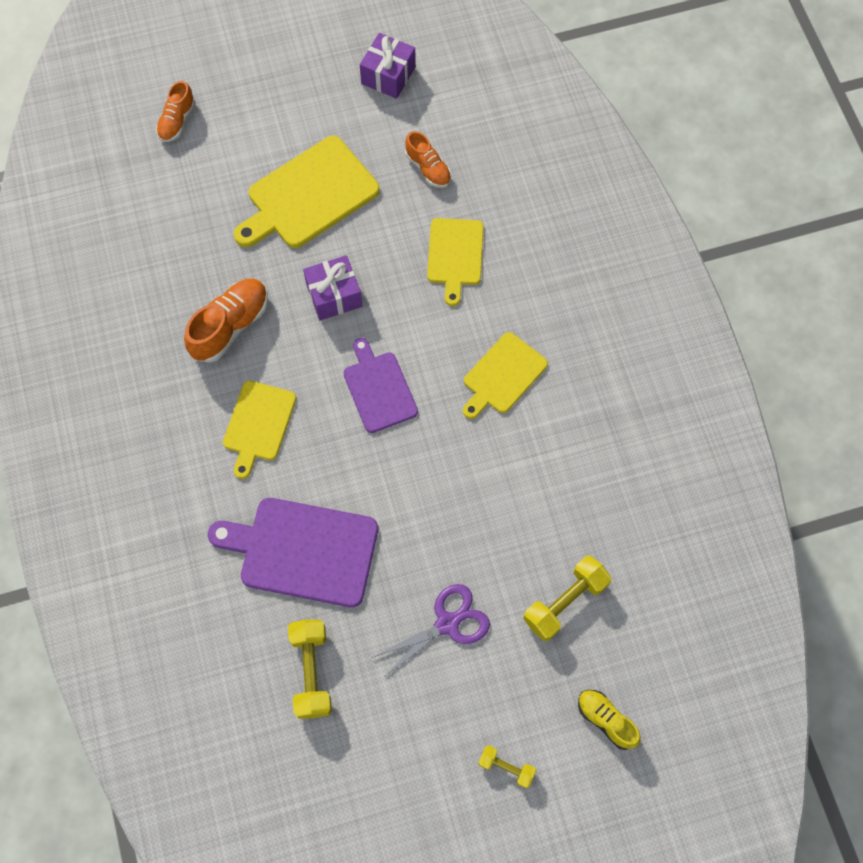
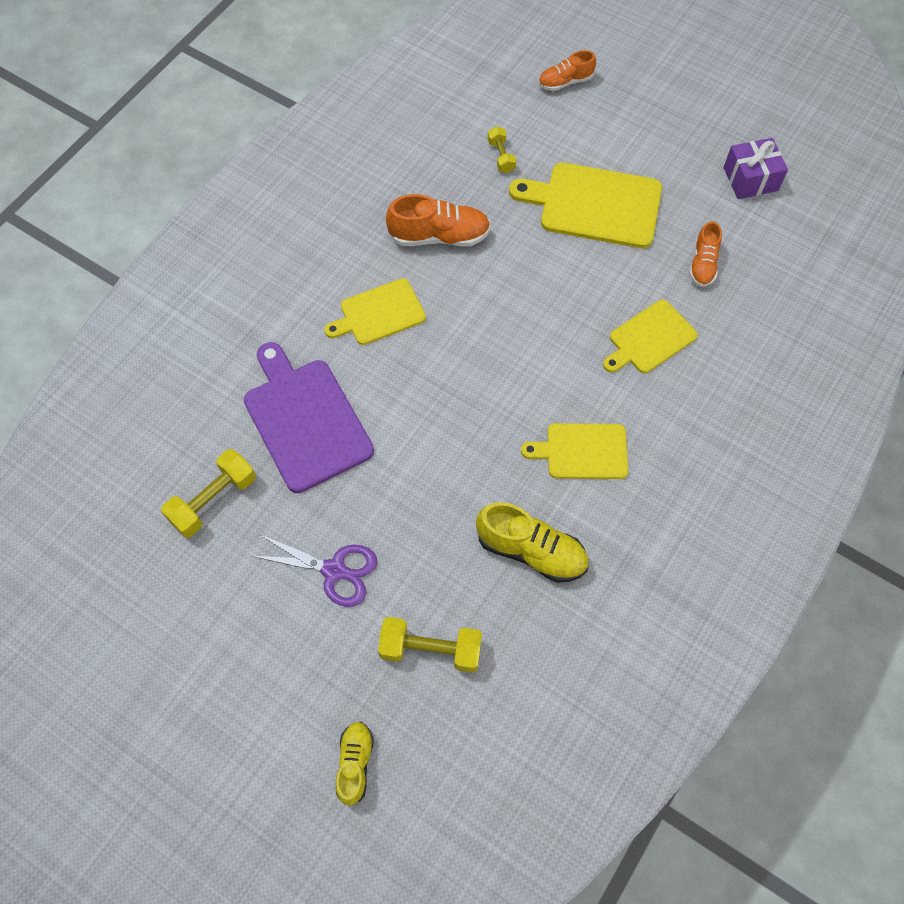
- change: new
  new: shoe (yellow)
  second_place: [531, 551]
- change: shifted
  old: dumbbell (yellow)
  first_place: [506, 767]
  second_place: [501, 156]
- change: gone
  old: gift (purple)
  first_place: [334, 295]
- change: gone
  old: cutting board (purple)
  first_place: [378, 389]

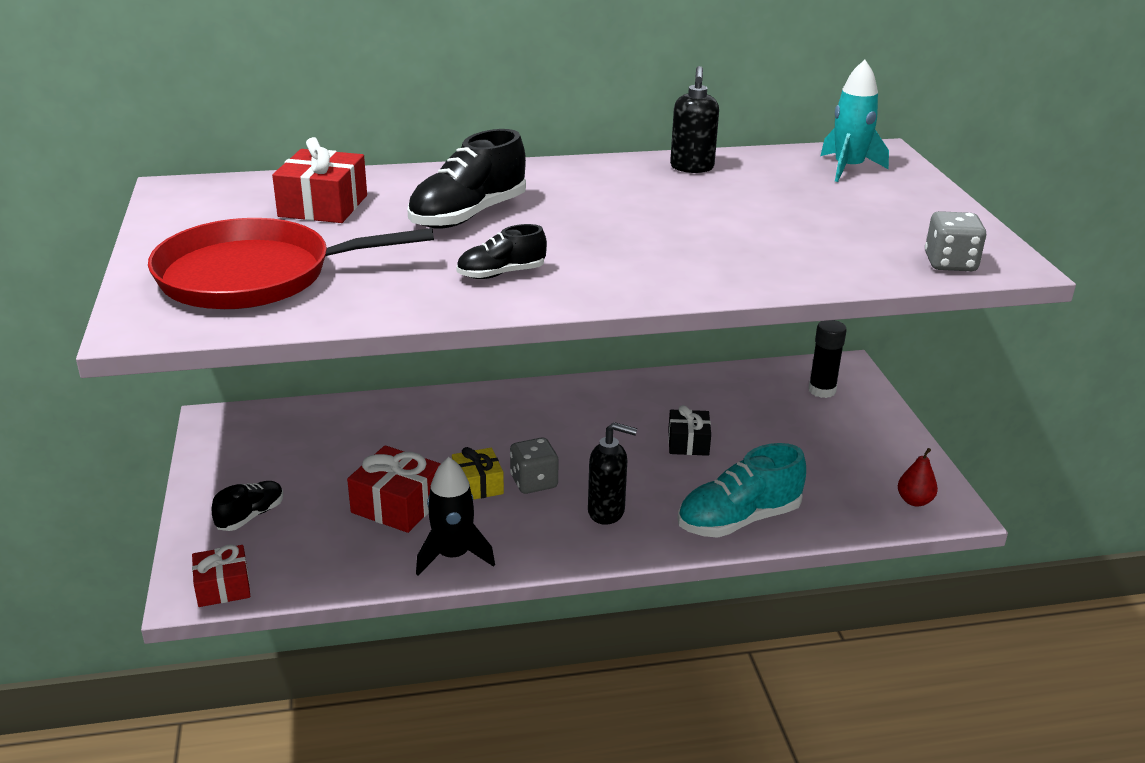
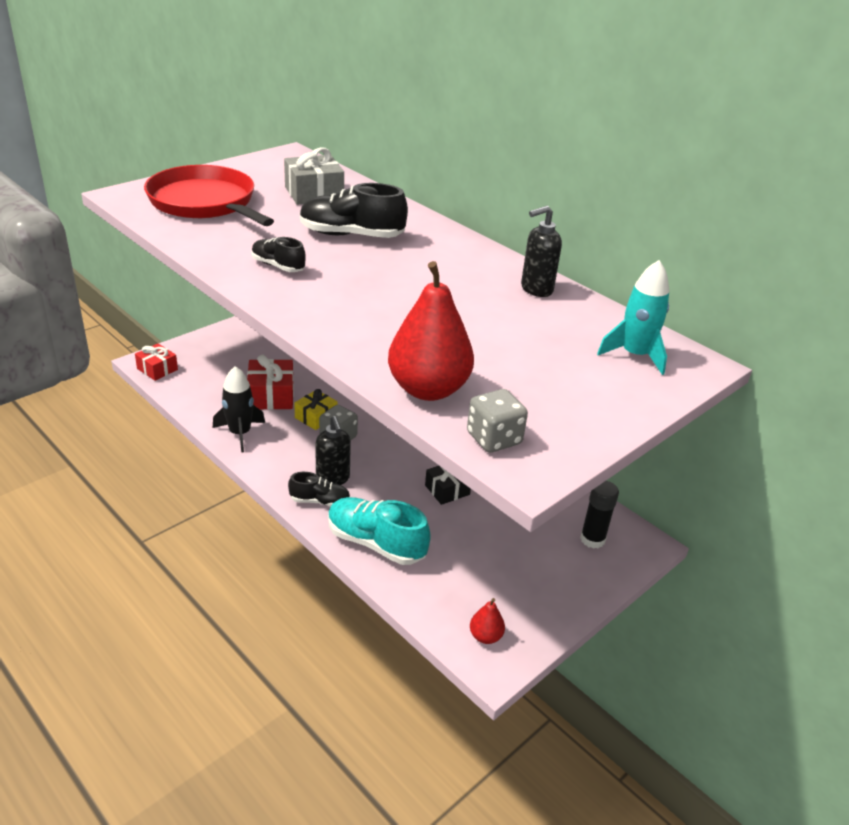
- change: repainted
  old: gift (red)
  new: gift (grey)
  first_place: [323, 206]
  second_place: [314, 193]
- change: shifted
  old: shoe (black)
  first_place: [250, 516]
  second_place: [320, 501]
- change: new
  new: pear (red)
  second_place: [428, 389]

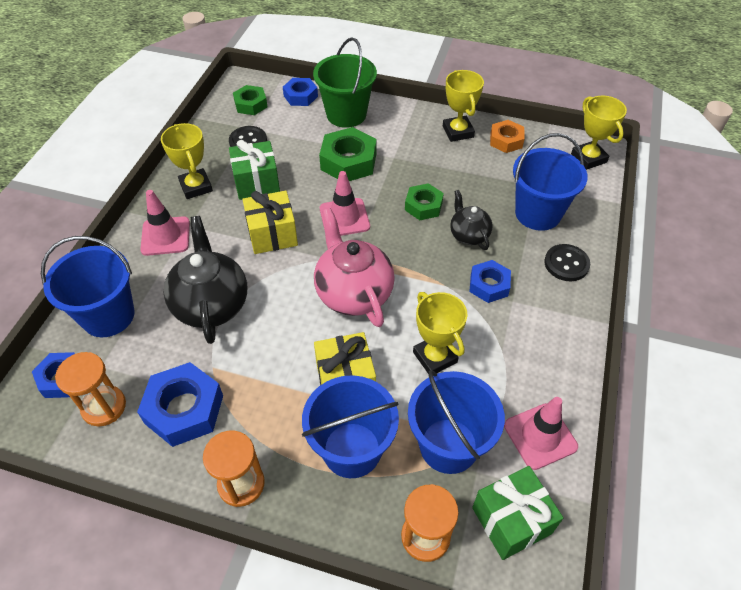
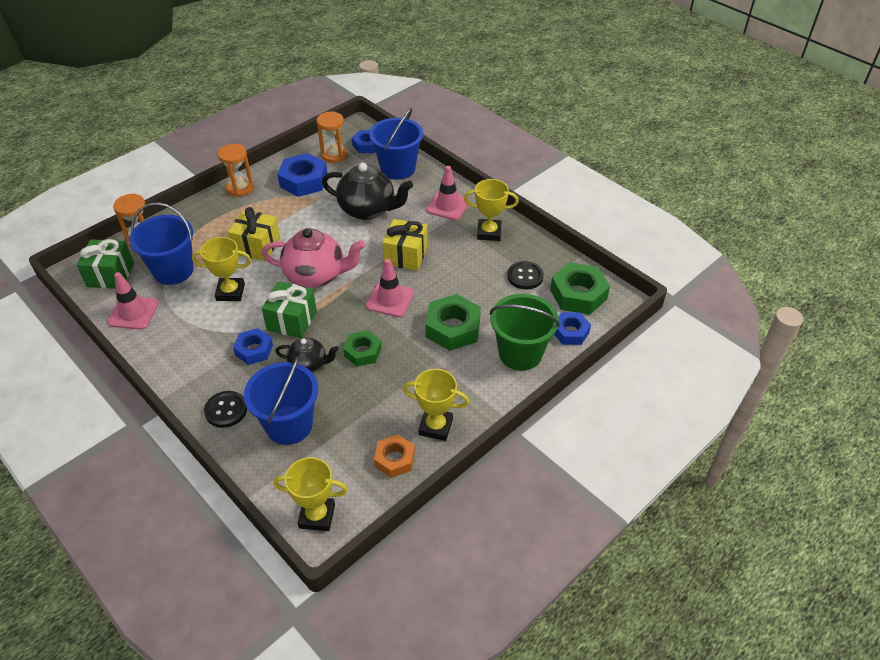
- change: shifted
  old: gift (green)
  first_place: [257, 183]
  second_place: [292, 320]
- change: scaled
  old: nut (green)
  first_place: [251, 104]
  second_place: [578, 294]
  factor: 1.59
- change: gone
  old: bucket (blue)
  first_place: [352, 450]

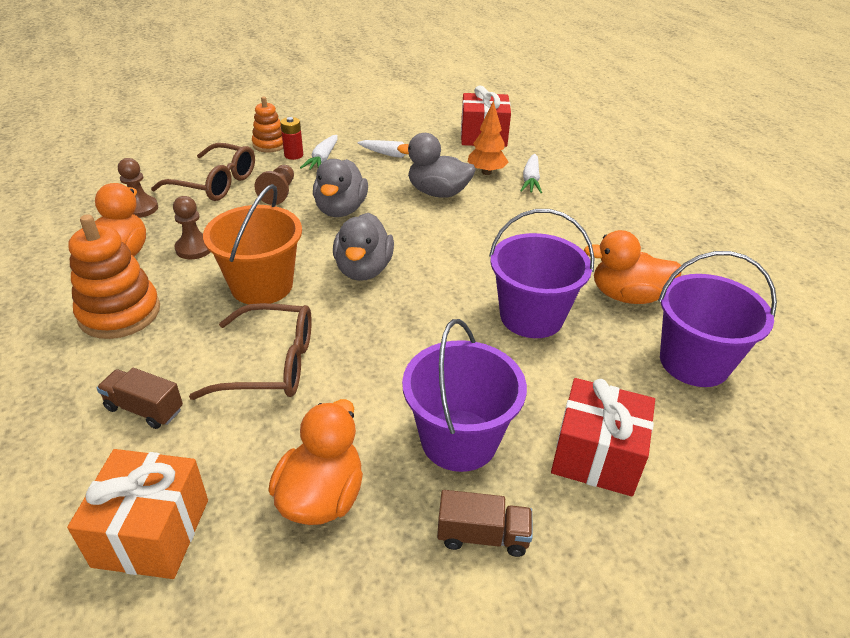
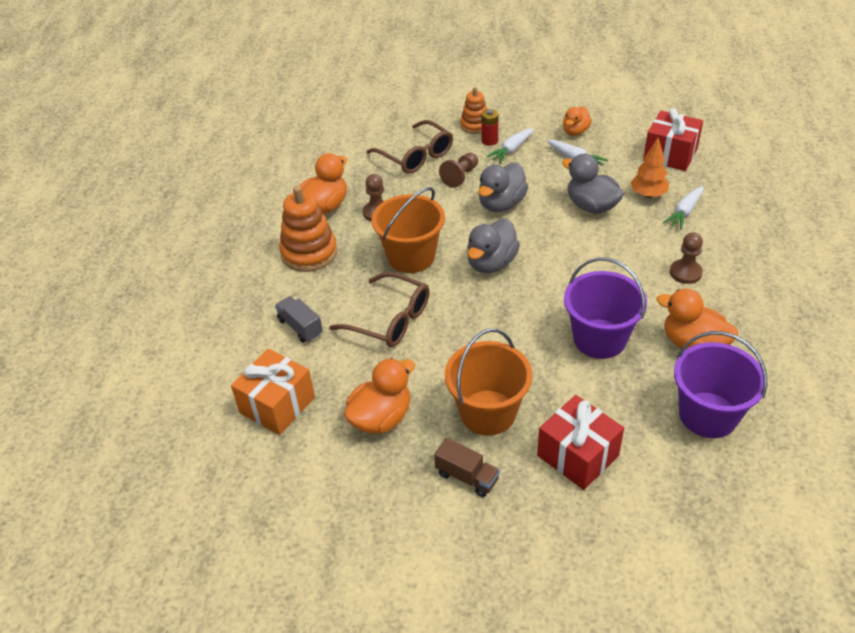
- change: repainted
  old: truck (brown)
  new: truck (grey)
  first_place: [144, 409]
  second_place: [300, 327]
- change: repainted
  old: bucket (purple)
  new: bucket (orange)
  first_place: [459, 440]
  second_place: [488, 412]
- change: new
  new: duck (orange)
  second_place: [575, 131]
- change: shifted
  old: pawn (brown)
  first_place: [140, 208]
  second_place: [685, 273]

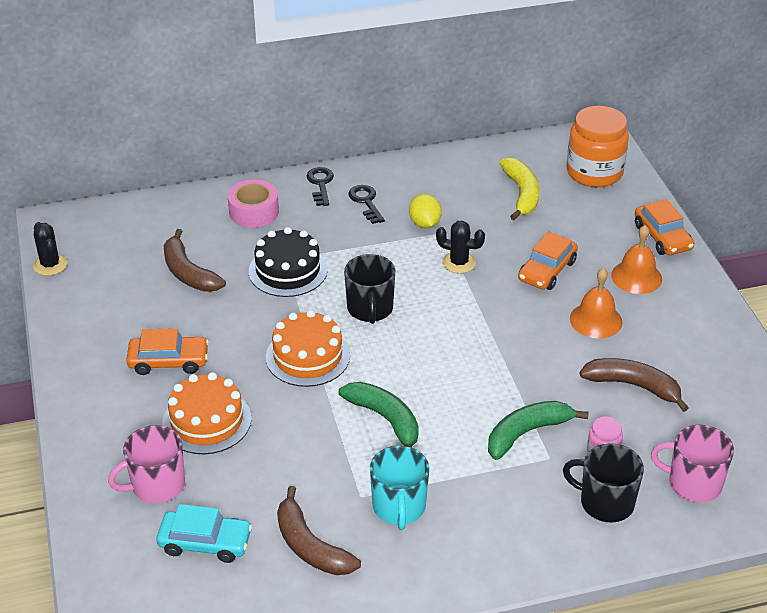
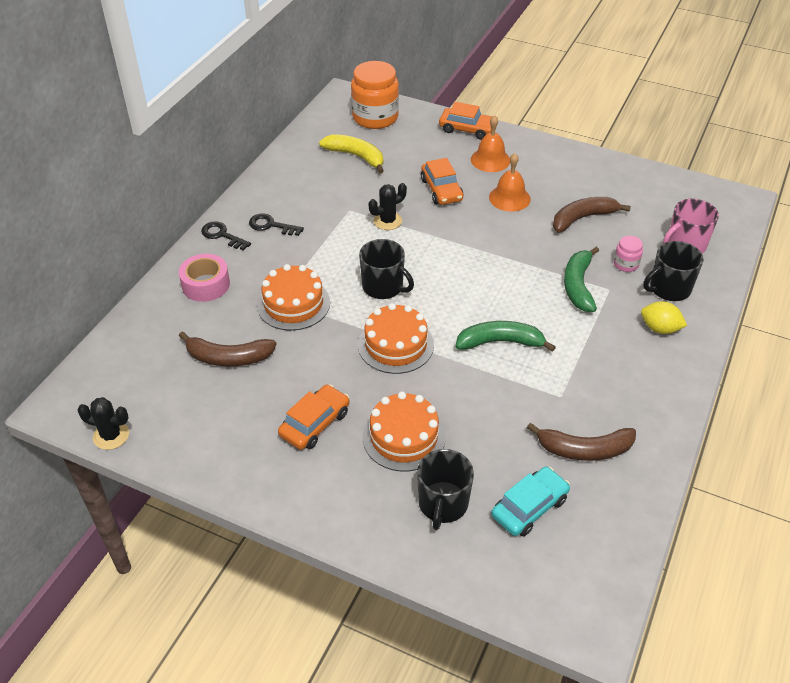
- change: repainted
  old: cake (black)
  new: cake (orange)
  first_place: [288, 270]
  second_place: [293, 304]
- change: repainted
  old: mug (pink)
  new: mug (black)
  first_place: [157, 485]
  second_place: [443, 504]
- change: shifted
  old: lemon (yellow)
  first_place: [424, 223]
  second_place: [660, 328]
- change: gone
  old: mug (turquoise)
  first_place: [399, 507]

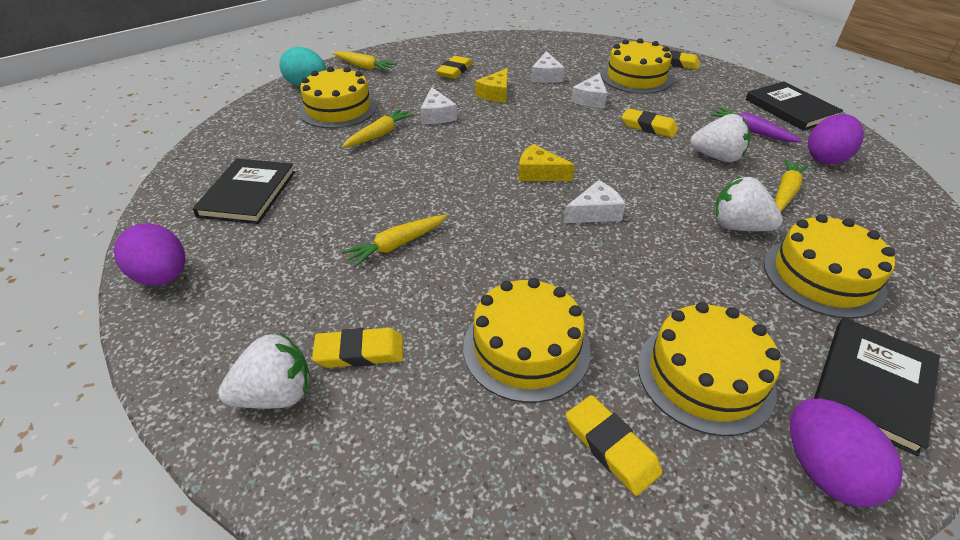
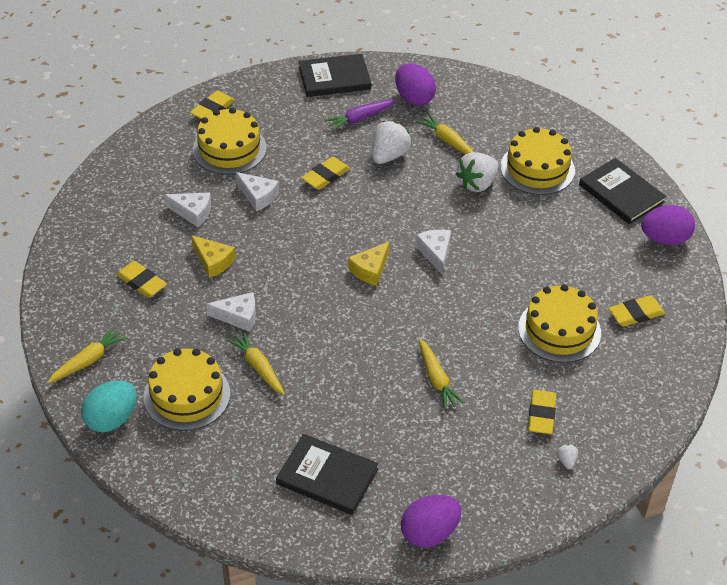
- change: scaled
  old: strawberry (white)
  first_place: [276, 394]
  second_place: [566, 461]
  factor: 0.45
- change: gone
  old: cake (yellow)
  first_place: [705, 376]

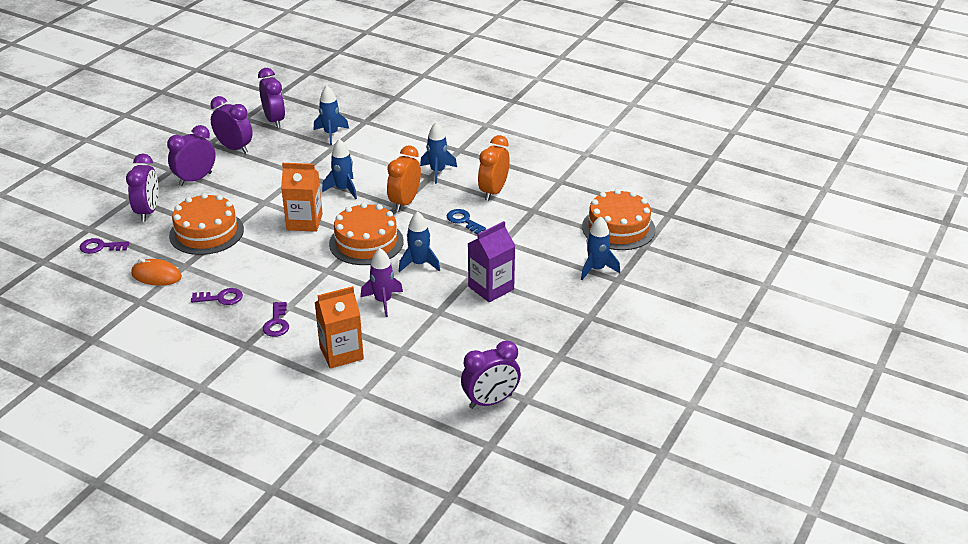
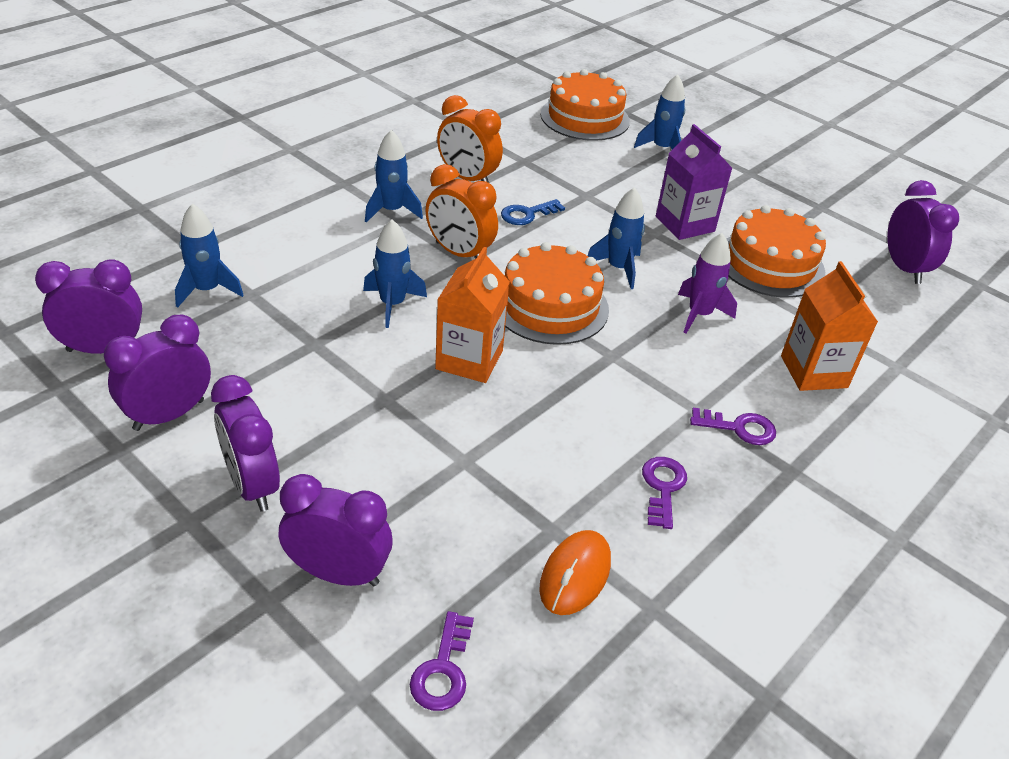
- change: shifted
  old: cake (orange)
  first_place: [206, 232]
  second_place: [770, 264]

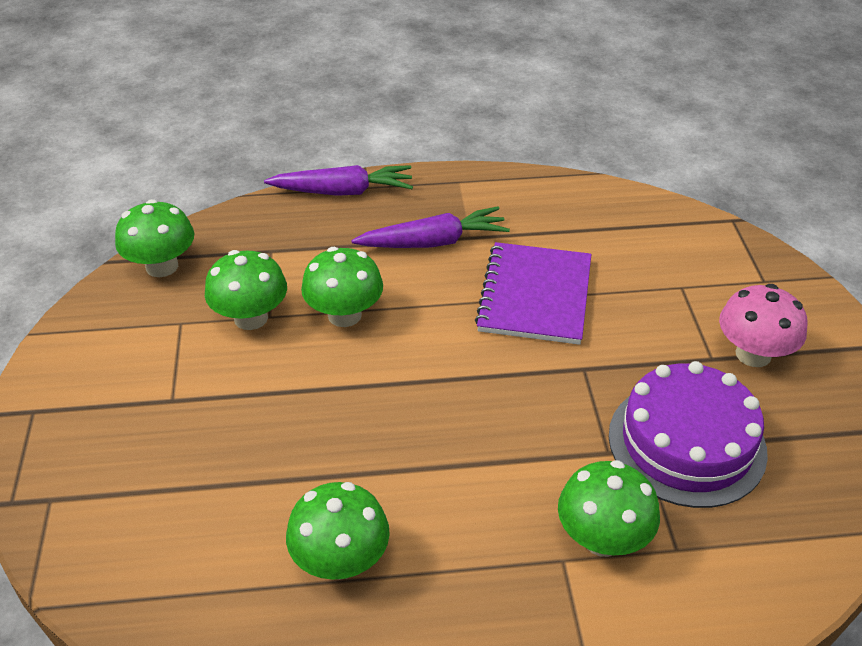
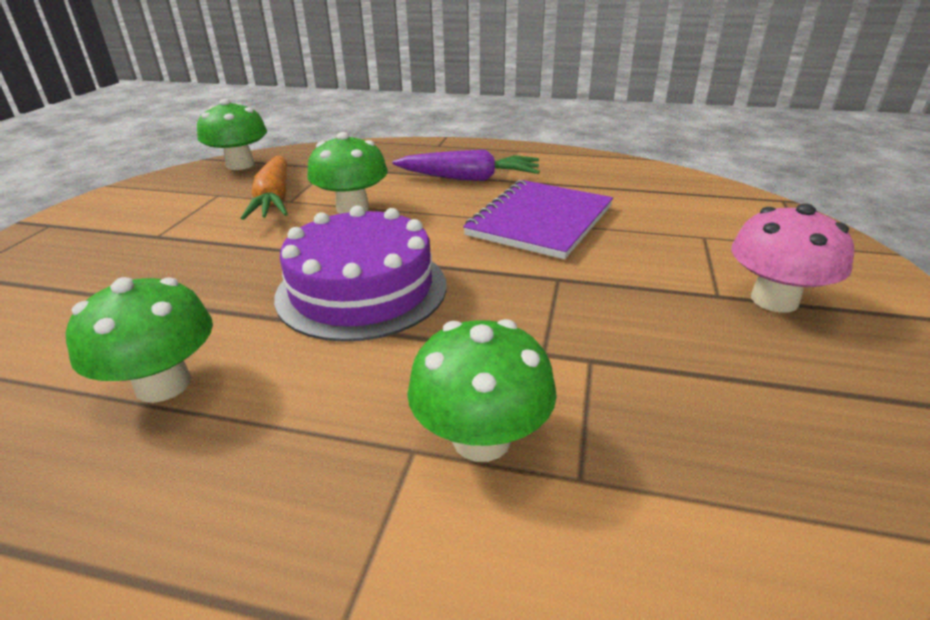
- change: swapped
  old: mushroom (green)
  new: carrot (orange)
  first_place: [251, 318]
  second_place: [274, 199]
- change: shifted
  old: cake (purple)
  first_place: [686, 443]
  second_place: [362, 289]
- change: gone
  old: carrot (purple)
  first_place: [342, 192]

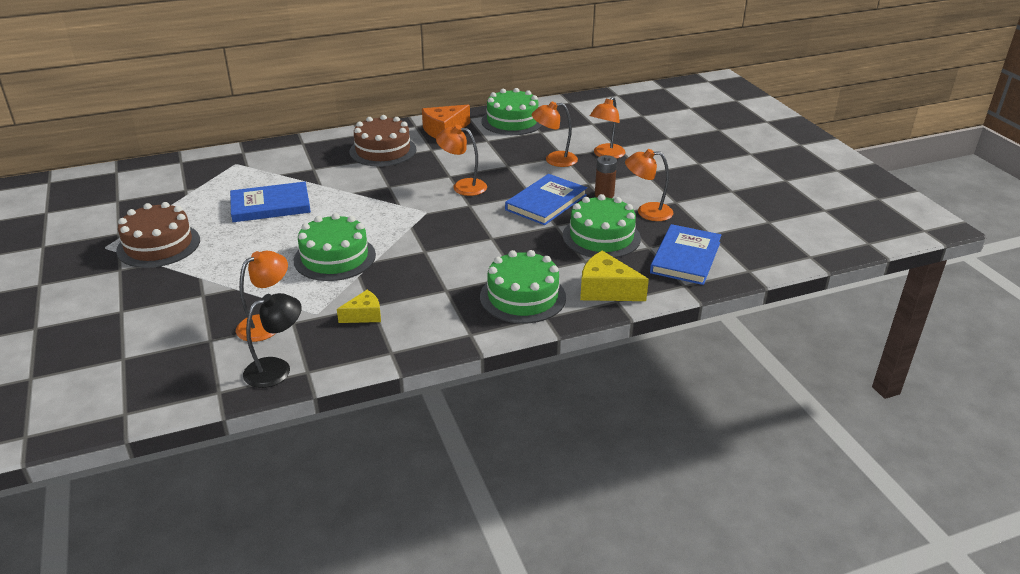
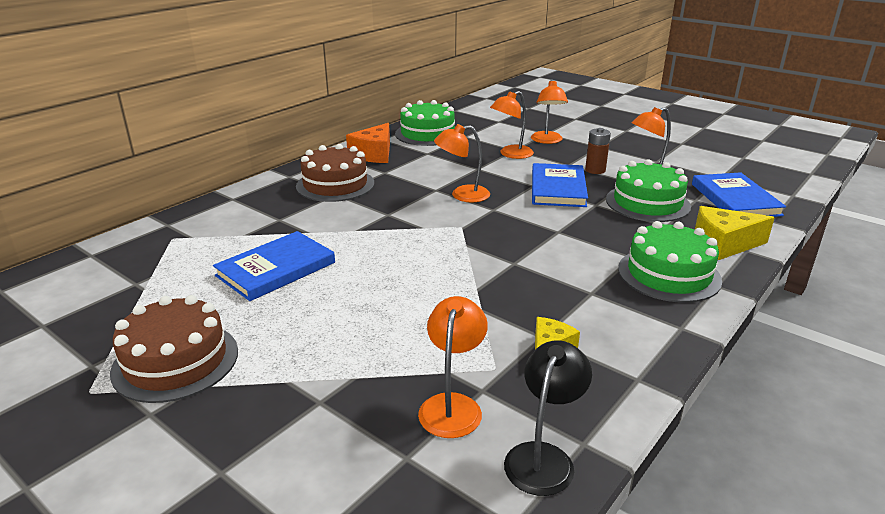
- change: gone
  old: cake (green)
  first_place: [334, 257]

